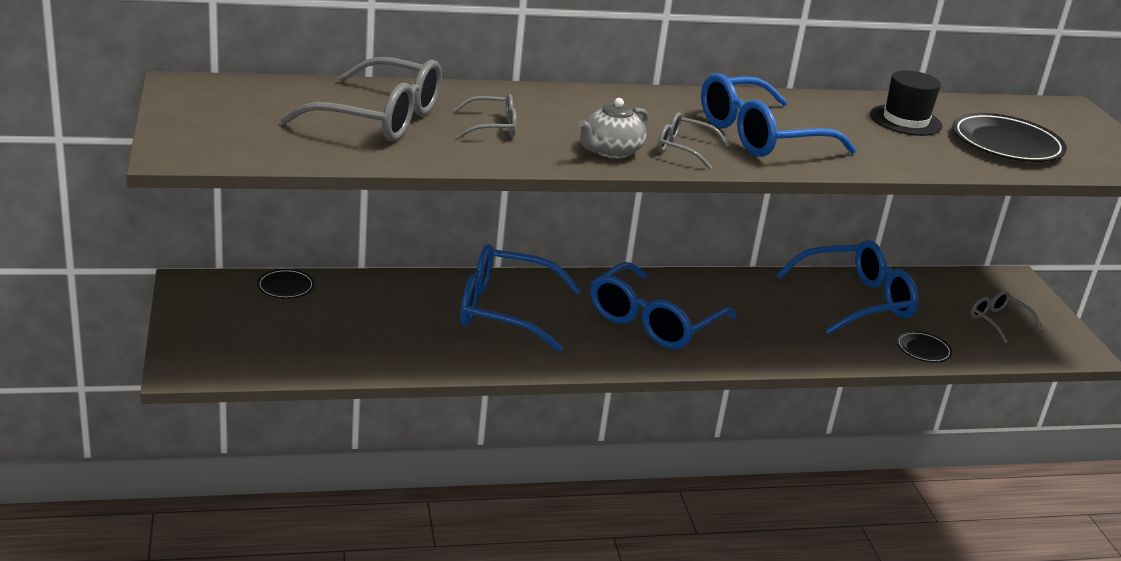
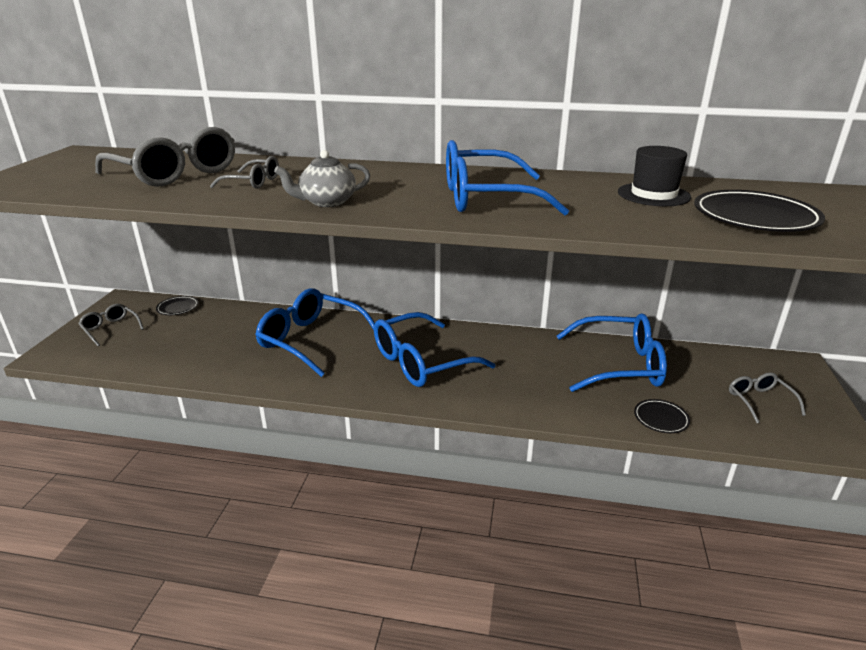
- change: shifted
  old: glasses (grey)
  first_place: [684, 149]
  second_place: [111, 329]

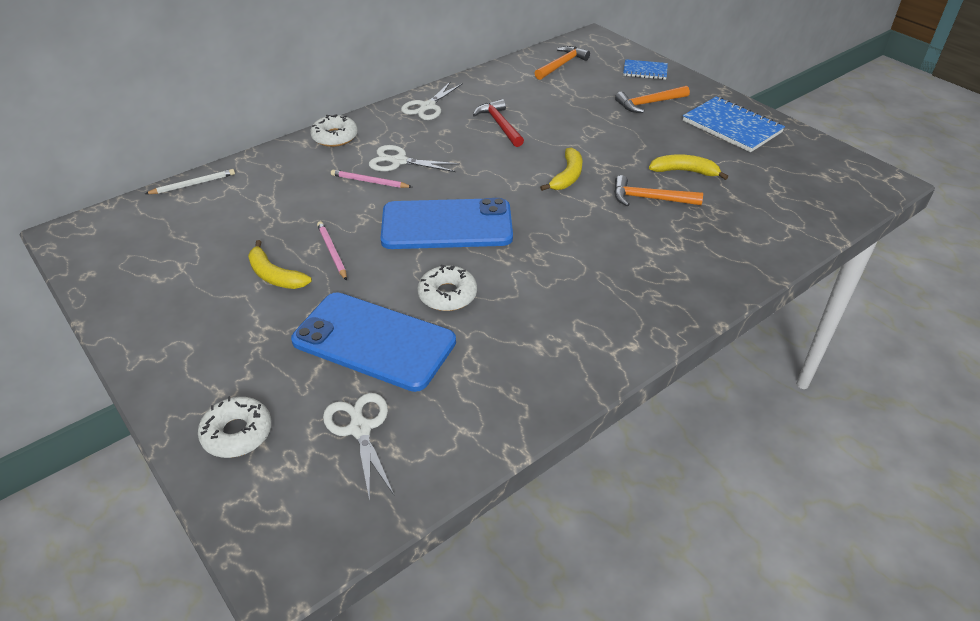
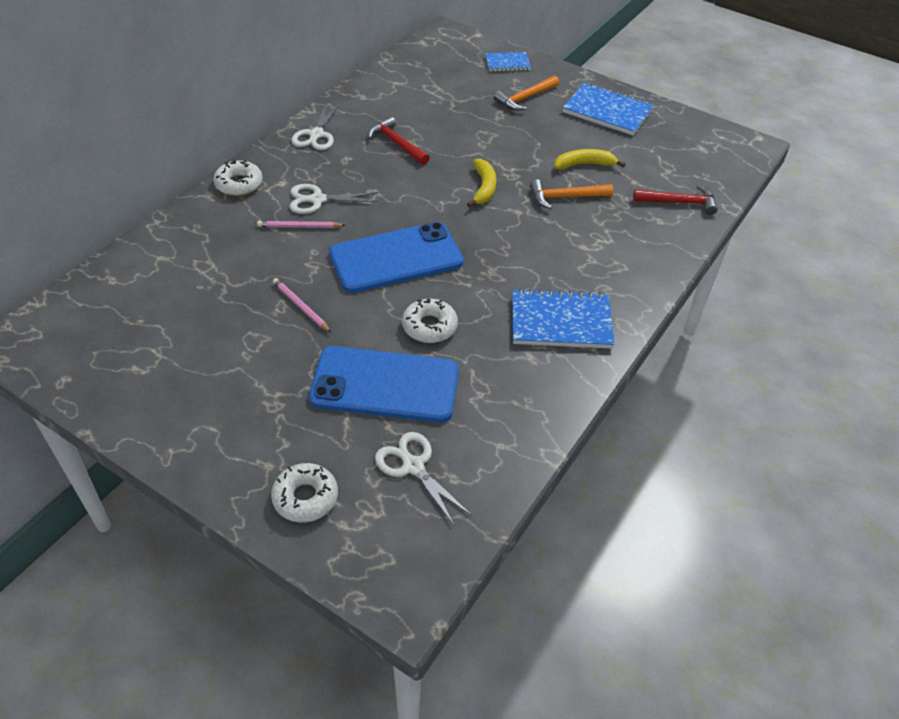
- change: new
  new: notebook (blue)
  second_place: [561, 322]
- change: new
  new: hammer (red)
  second_place: [679, 202]
- change: gone
  old: pencil (white)
  first_place: [193, 184]
- change: gone
  old: banana (yellow)
  first_place: [275, 276]
- change: gone
  old: hammer (orange)
  first_place: [561, 65]

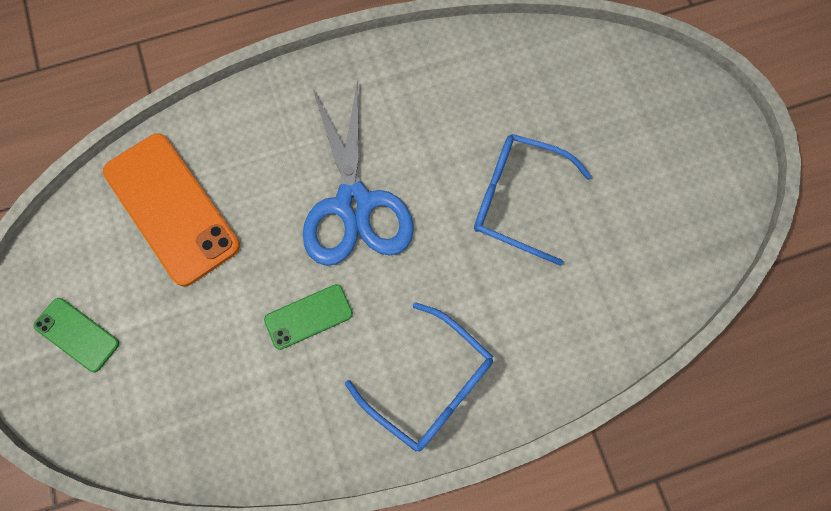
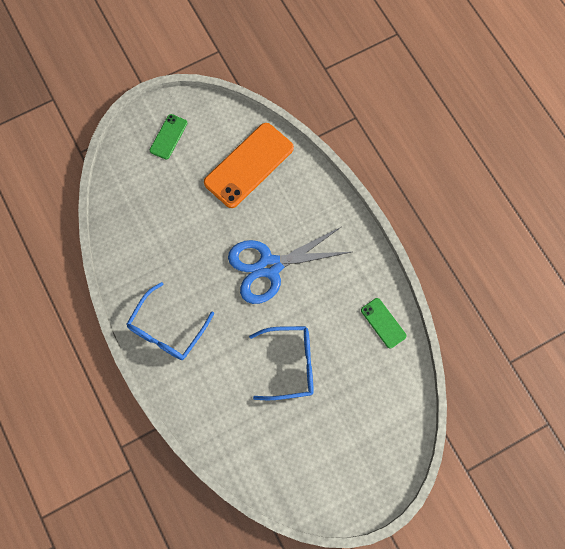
- change: rotated
  old: glasses (blue)
  first_place: [517, 200]
  second_place: [290, 364]
  degrees: 75
- change: shifted
  old: phone (green)
  first_place: [308, 316]
  second_place: [383, 323]

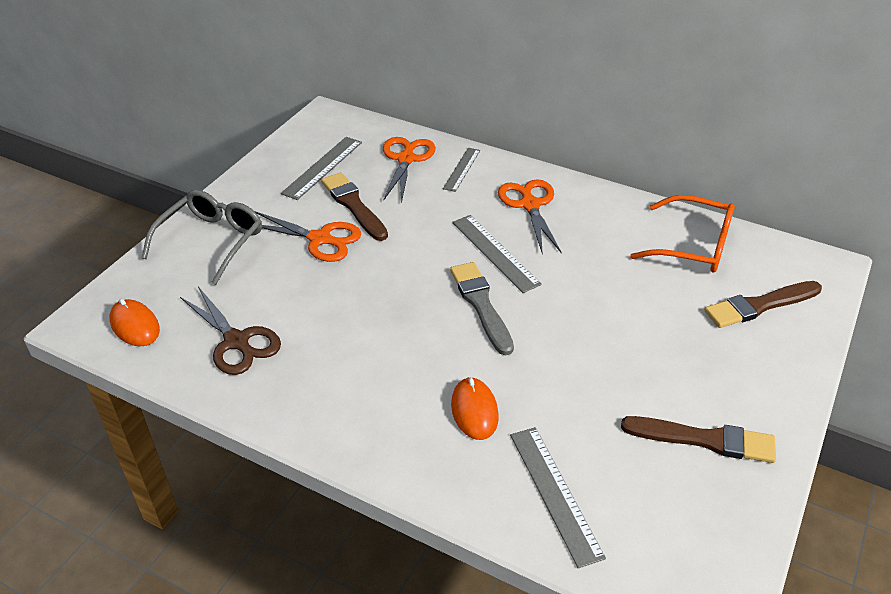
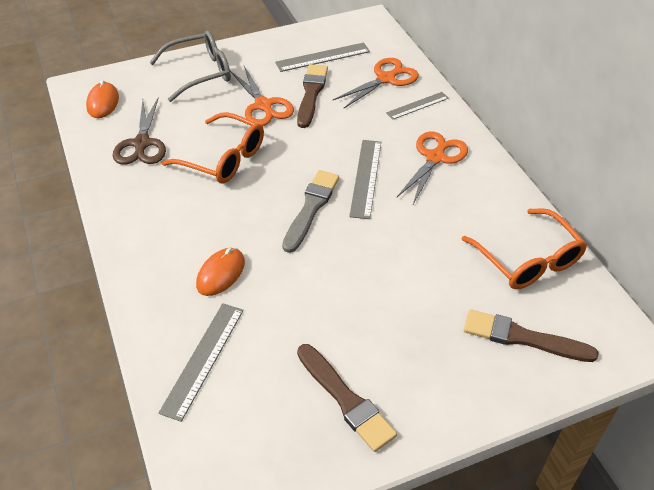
- change: new
  new: glasses (orange)
  second_place: [223, 158]

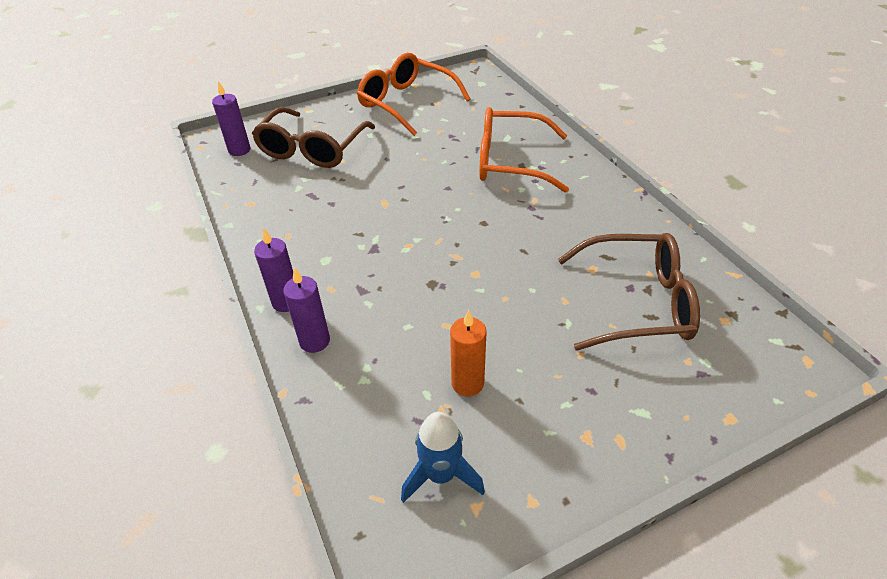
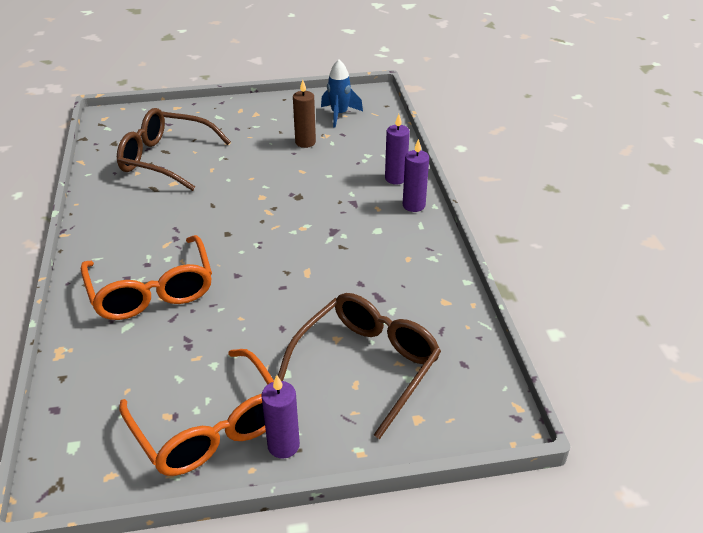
- change: rotated
  old: glasses (orange)
  first_place: [510, 161]
  second_place: [152, 291]
  degrees: 45
- change: shifted
  old: candle (purple)
  first_place: [239, 150]
  second_place: [283, 445]
- change: repainted
  old: candle (orange)
  new: candle (brown)
  first_place: [467, 383]
  second_place: [305, 142]

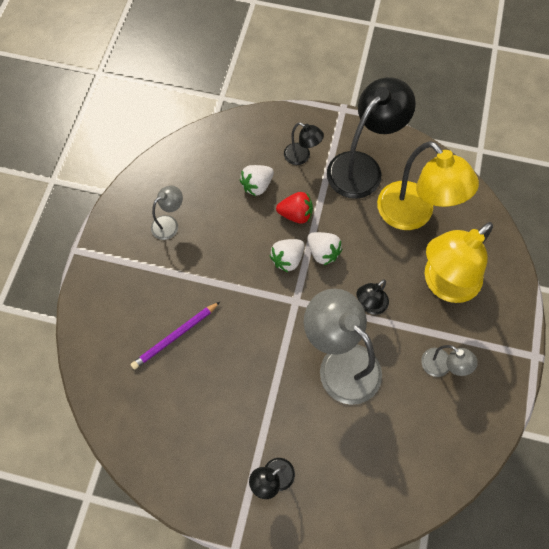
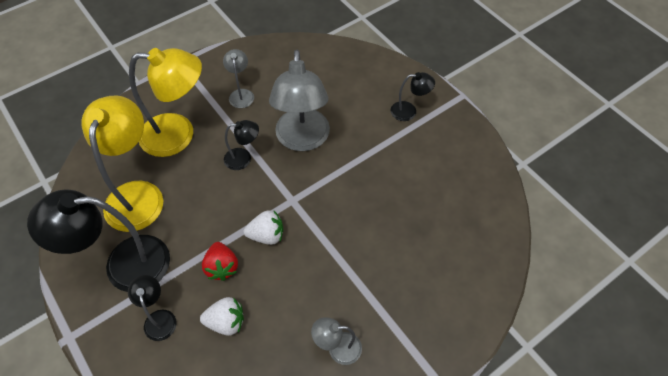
- change: rotated
  old: strawberry (red)
  first_place: [296, 214]
  second_place: [222, 267]
  degrees: -150
- change: gone
  old: pencil (purple)
  first_place: [175, 336]
- change: gone
  old: strawberry (white)
  first_place: [323, 252]

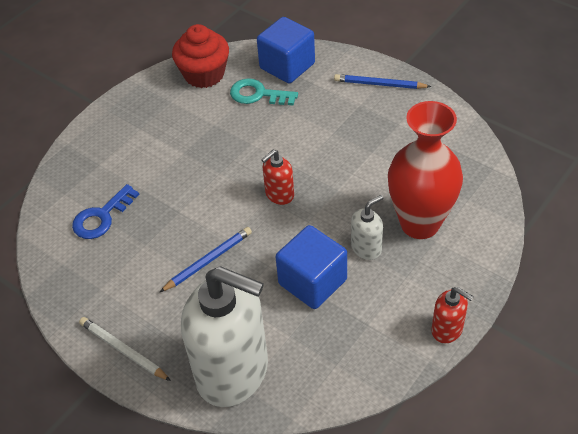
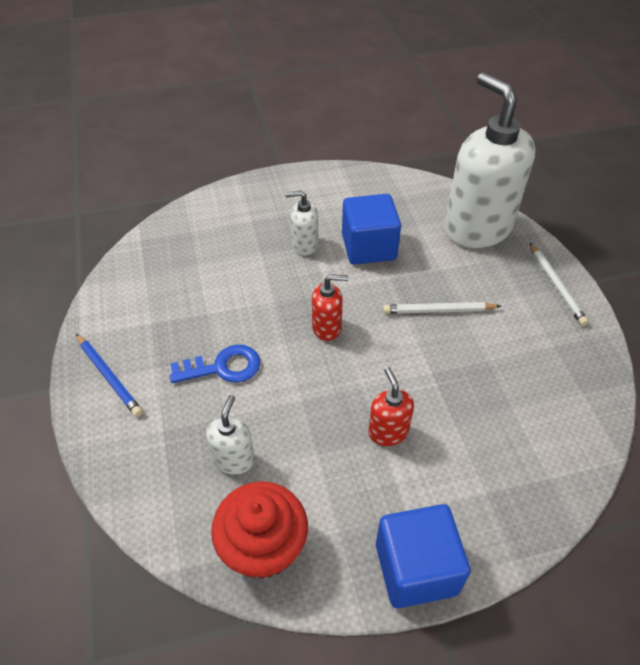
- change: shifted
  old: key (blue)
  first_place: [102, 217]
  second_place: [223, 367]
- change: swapped
  old: key (turquoise)
  new: soap dispenser (white)
  first_place: [258, 94]
  second_place: [234, 459]
- change: shifted
  old: soap dispenser (red)
  first_place: [447, 329]
  second_place: [388, 432]
- change: shifted
  old: cube (blue)
  first_place: [287, 66]
  second_place: [416, 568]
- change: repainted
  old: pencil (blue)
  new: pencil (white)
  first_place: [208, 260]
  second_place: [438, 310]
- change: gone
  old: vase (red)
  first_place: [420, 223]

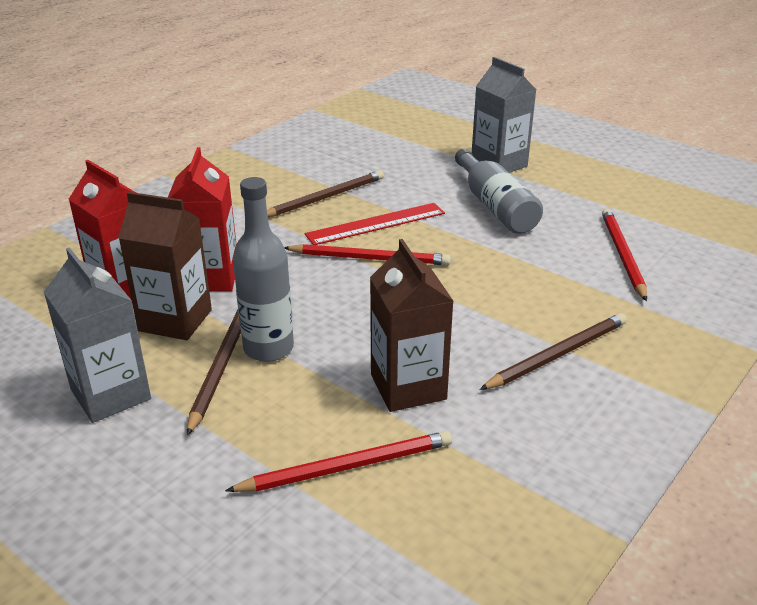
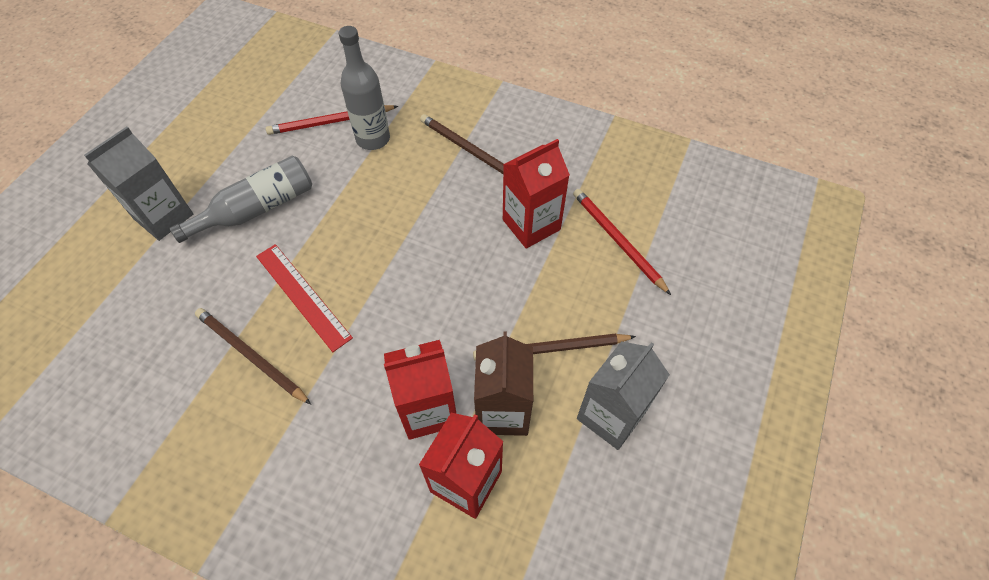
- change: shifted
  old: bottle (grey)
  first_place: [268, 348]
  second_place: [373, 139]
- change: repainted
  old: carton (brown)
  new: carton (red)
  first_place: [408, 387]
  second_place: [531, 224]
- change: gone
  old: pencil (red)
  first_place: [370, 258]

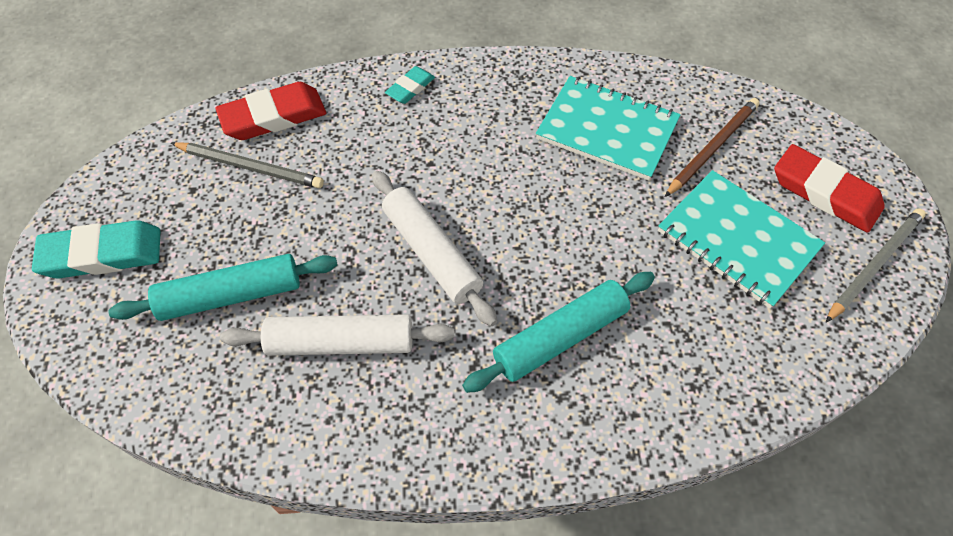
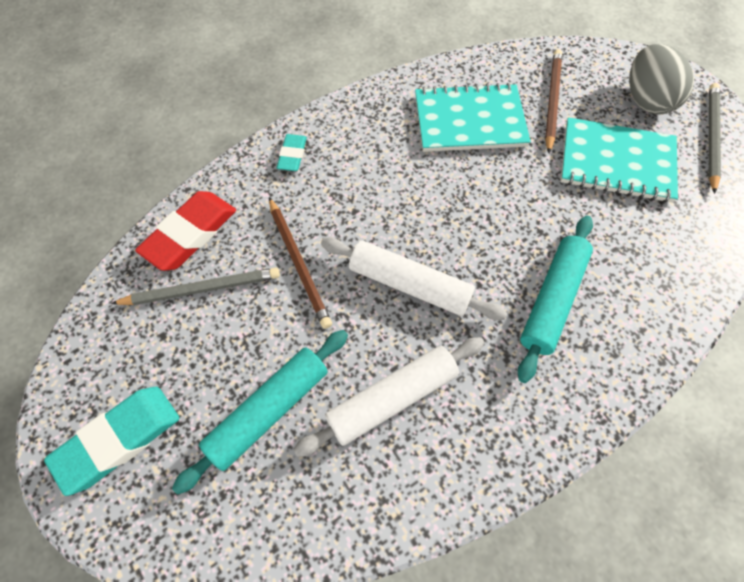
- change: new
  new: pencil (brown)
  second_place: [299, 263]
- change: swapped
  old: eraser (red)
  new: egg (grey)
  first_place: [825, 193]
  second_place: [646, 100]

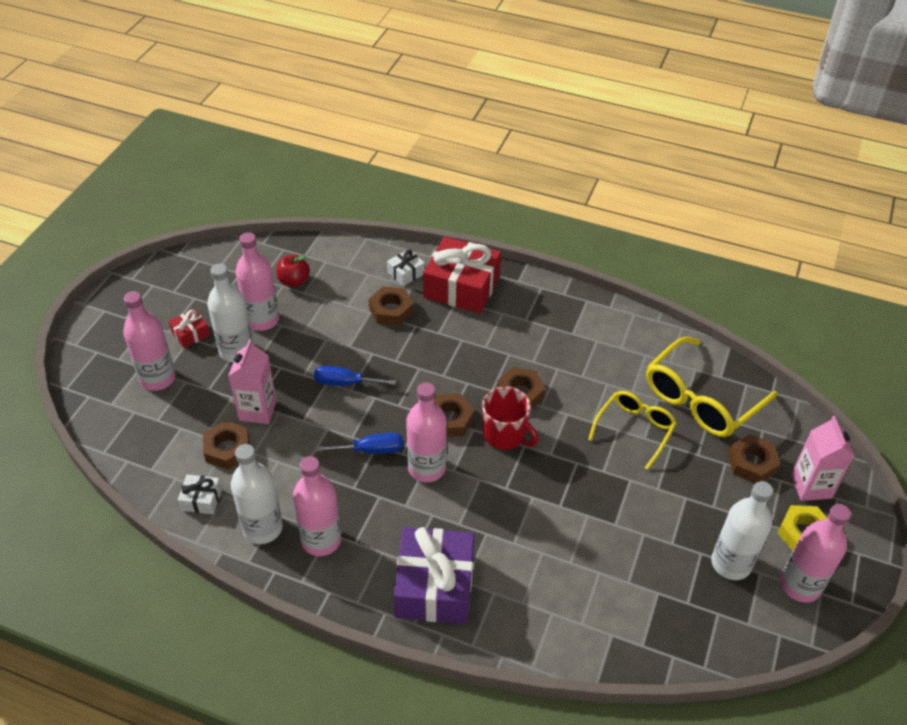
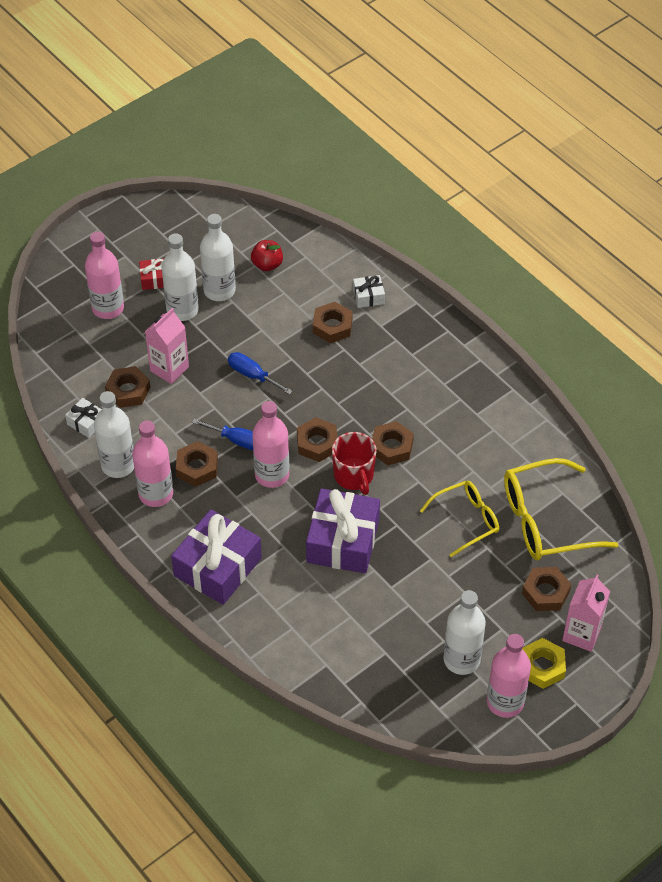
- change: new
  new: nut (brown)
  second_place: [197, 467]
- change: repainted
  old: bottle (pink)
  new: bottle (white)
  first_place: [262, 320]
  second_place: [219, 290]
- change: new
  new: gift (purple)
  second_place: [343, 541]
- change: gone
  old: gift (red)
  first_place: [461, 287]

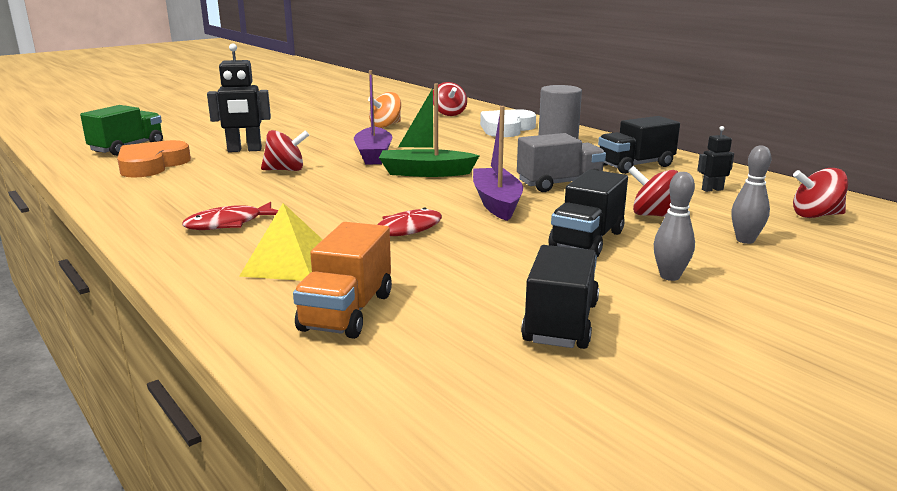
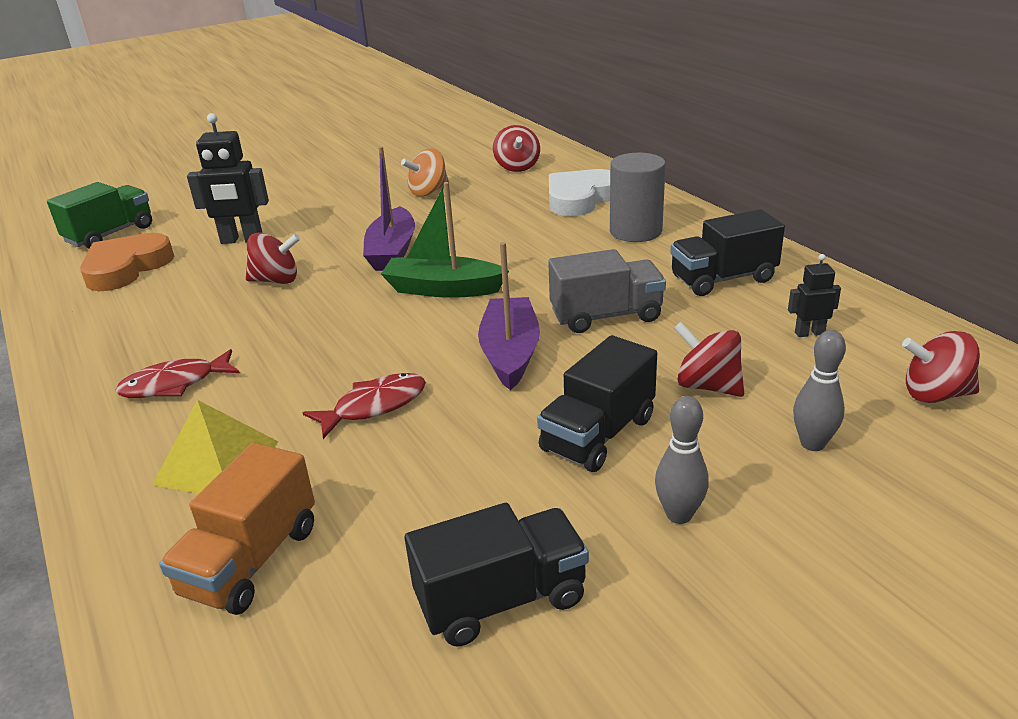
- change: rotated
  old: truck (black)
  first_place: [561, 322]
  second_place: [501, 600]
  degrees: 45

